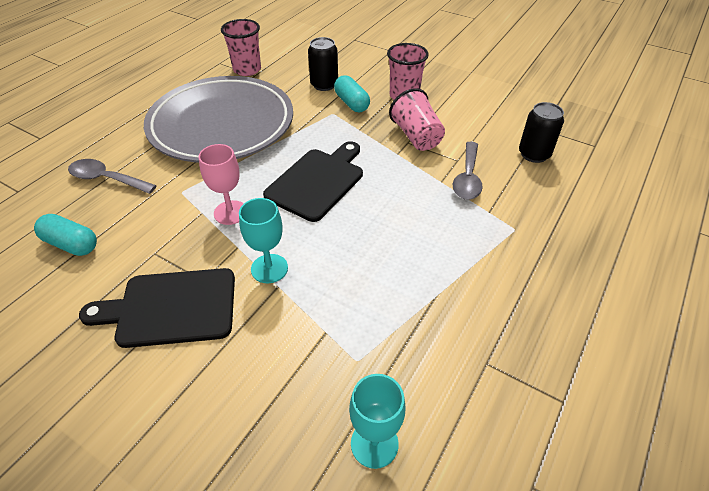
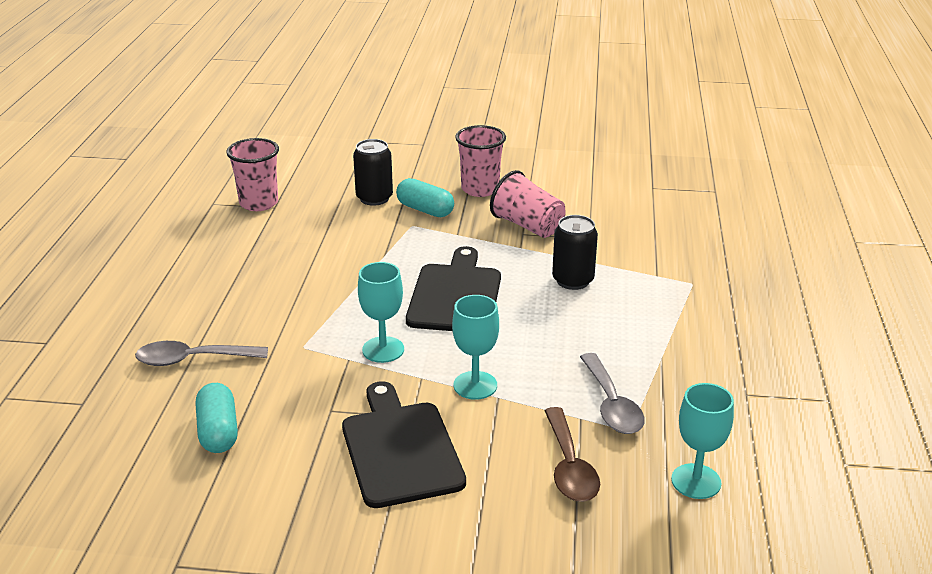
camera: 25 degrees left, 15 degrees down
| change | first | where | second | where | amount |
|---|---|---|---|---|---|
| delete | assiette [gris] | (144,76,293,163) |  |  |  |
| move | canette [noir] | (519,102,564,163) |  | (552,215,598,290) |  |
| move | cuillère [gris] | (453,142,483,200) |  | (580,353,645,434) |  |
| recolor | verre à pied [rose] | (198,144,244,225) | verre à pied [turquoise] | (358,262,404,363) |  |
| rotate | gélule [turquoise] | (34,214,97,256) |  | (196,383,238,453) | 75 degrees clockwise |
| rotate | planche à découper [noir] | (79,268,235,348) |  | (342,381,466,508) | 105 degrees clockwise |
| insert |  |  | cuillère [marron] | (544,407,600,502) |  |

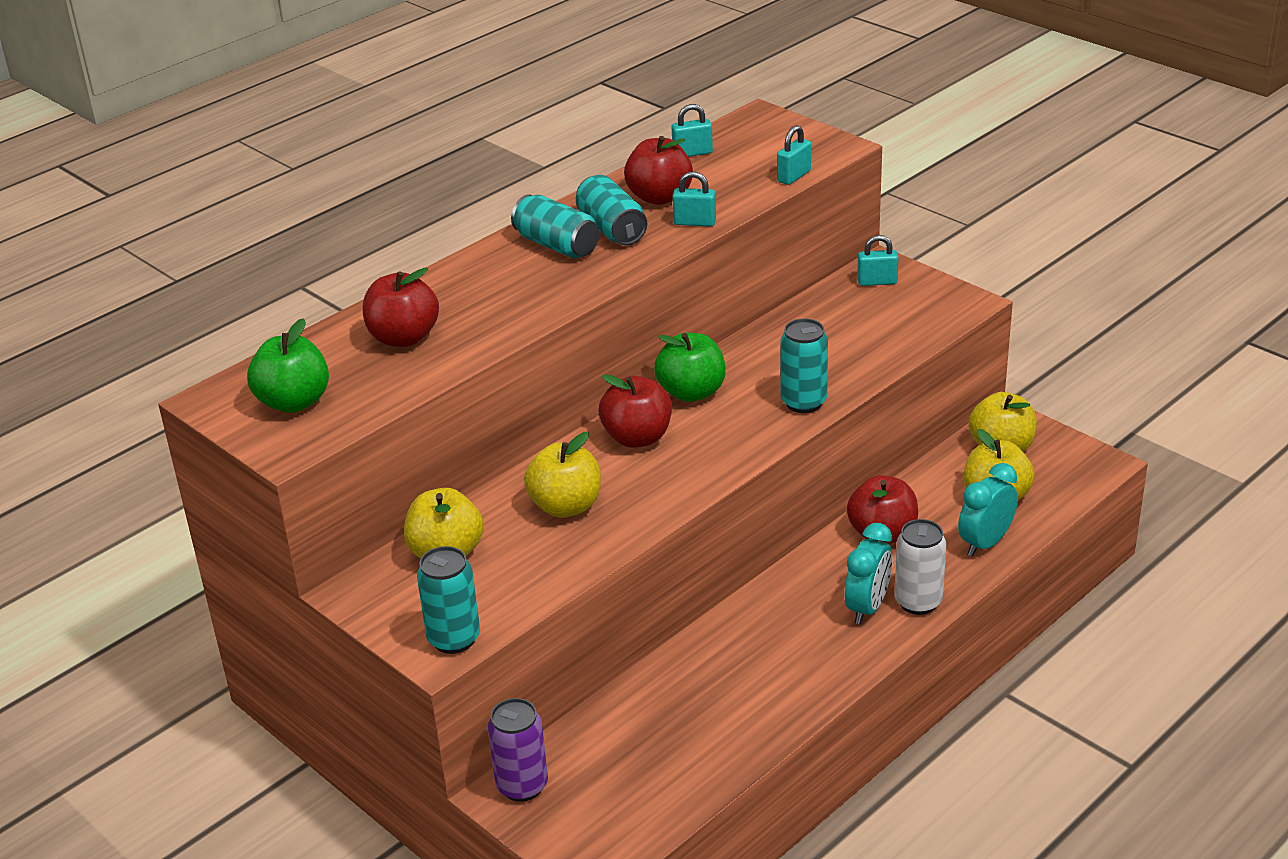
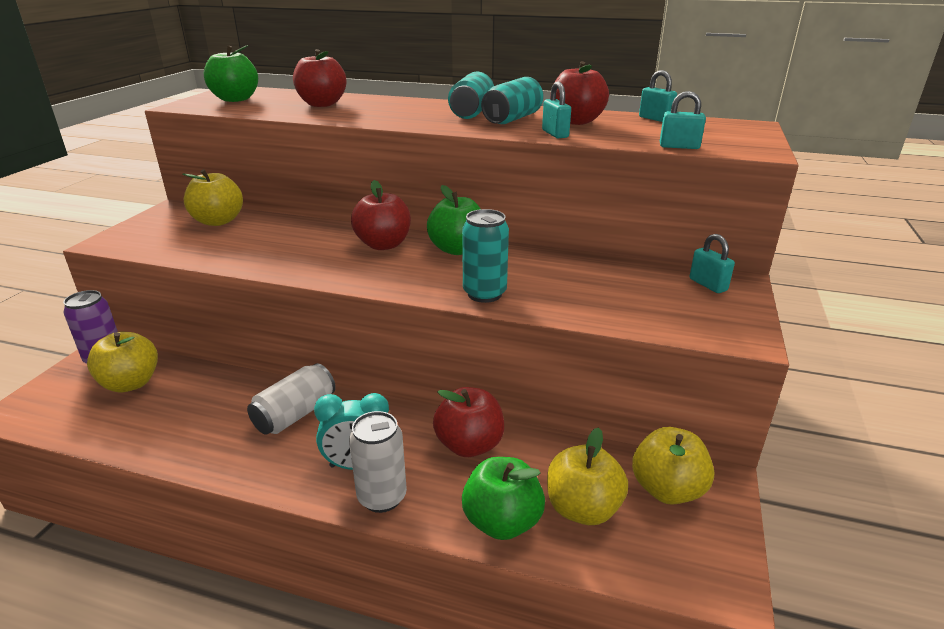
camera: 60 degrees right, 5 degrees down
| change | first | where | second | where | amount |
|---|---|---|---|---|---|
| move | pomme [jaune] | (524,432,601,518) |  | (87,332,158,392) |  |
| replace | réveil [turquoise] | (958,463,1018,557) | pomme [vert] | (462,457,545,540) |  |
| delete | canette [turquoise] | (417,546,480,654) |  |  |  |
| insert |  |  | canette [blanc] | (247,363,336,435) |  |

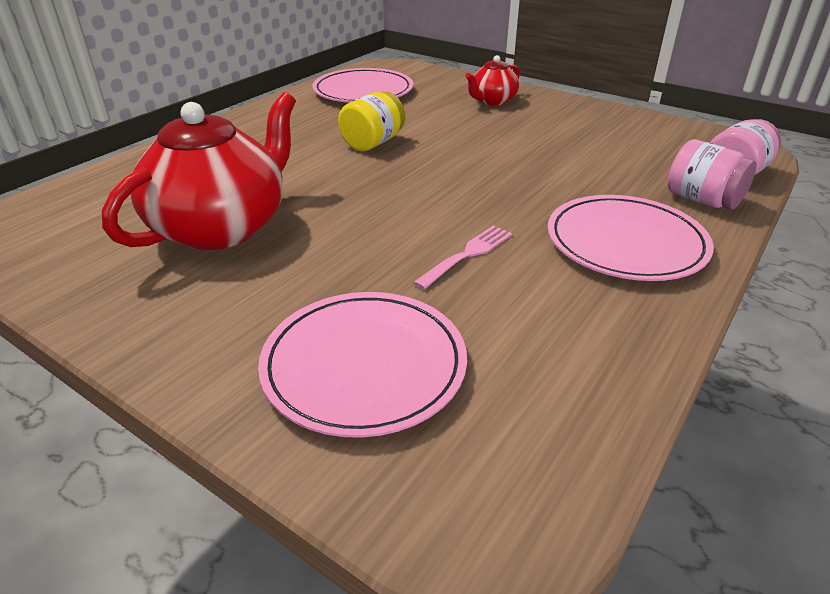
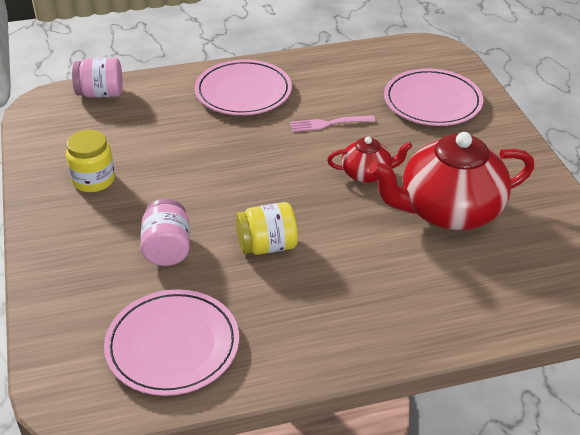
camera: 140 degrees left, 5 degrees up
| change | first | where | second | where | amount |
|---|---|---|---|---|---|
| move | théière [rouge] | (465,55,520,106) |  | (327,137,412,183) |  |
| move | bocal [rose] | (667,139,757,210) |  | (140,199,190,266) |  |
| insert |  |  | bocal [jaune] | (66,130,115,192) |  |

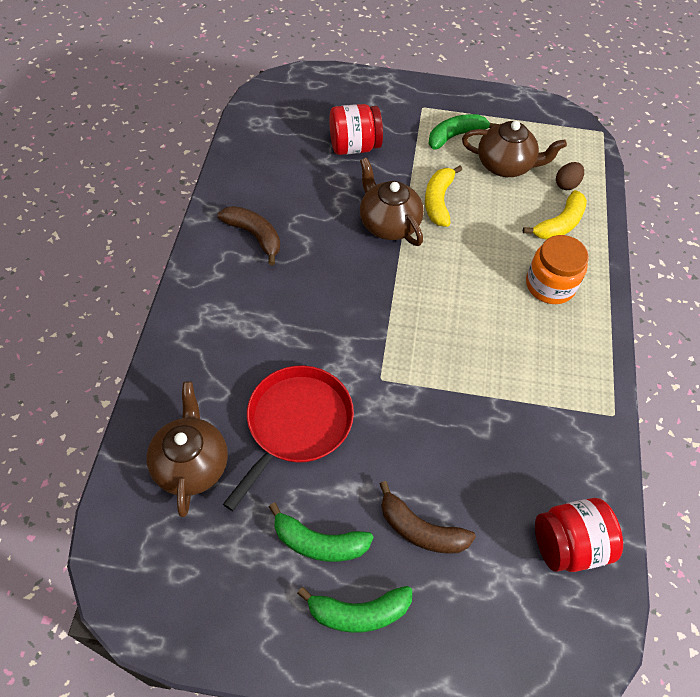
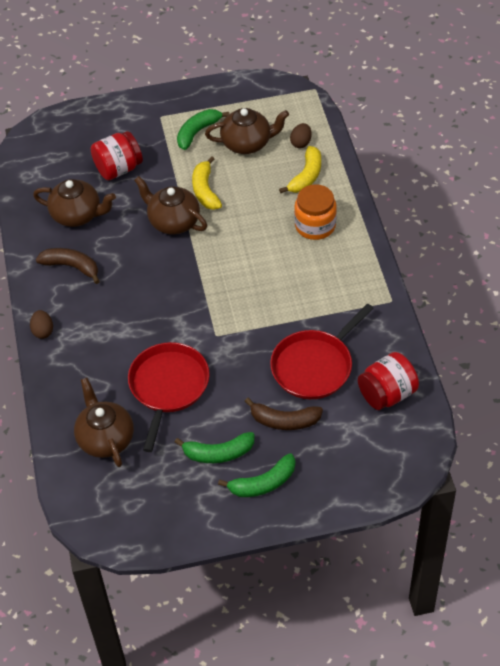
camera: 15 degrees left, 5 degrees down
| change | first | where | second | where | amount |
|---|---|---|---|---|---|
| insert |  |  | théière [marron] | (33,179,116,227) |  |
| insert |  |  | poêle [rouge] | (270,303,374,399) |  |
| insert |  |  | œuf [marron] | (30,310,53,339) |  |

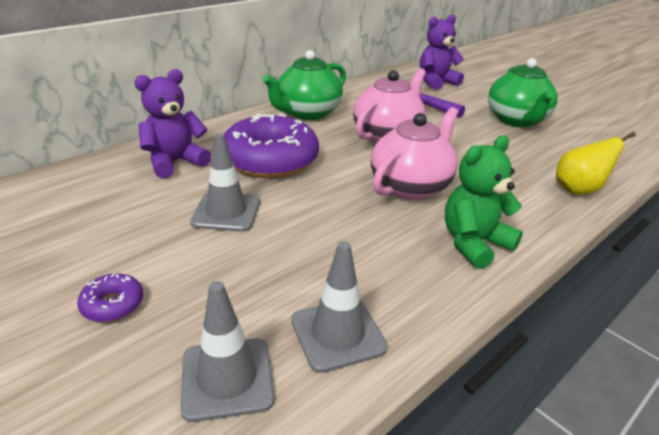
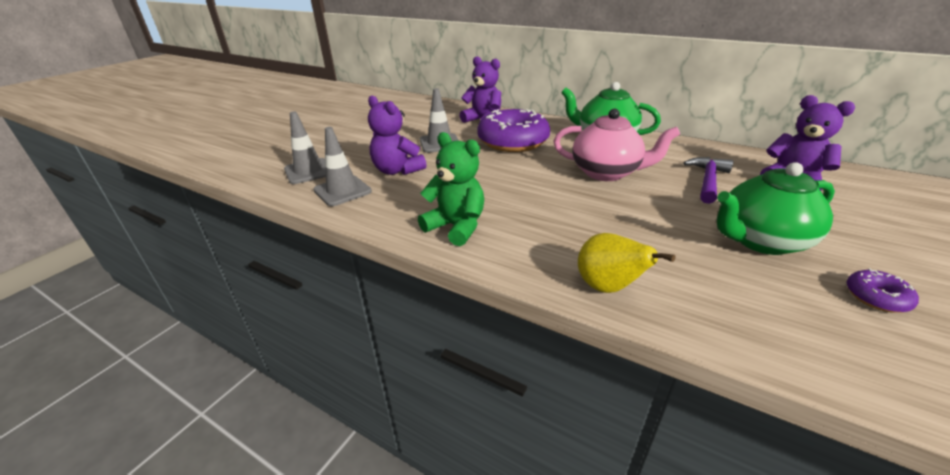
camera: 75 degrees right, 0 degrees up
| change | first | where | second | where | amount |
|---|---|---|---|---|---|
| delete | théière [rose] | (371,107,459,200) |  |  |  |
| move | beignet [violet] | (77,273,143,322) |  | (847,268,919,313) |  |
| insert |  |  | ours en peluche [violet] | (368,95,427,175) |  |

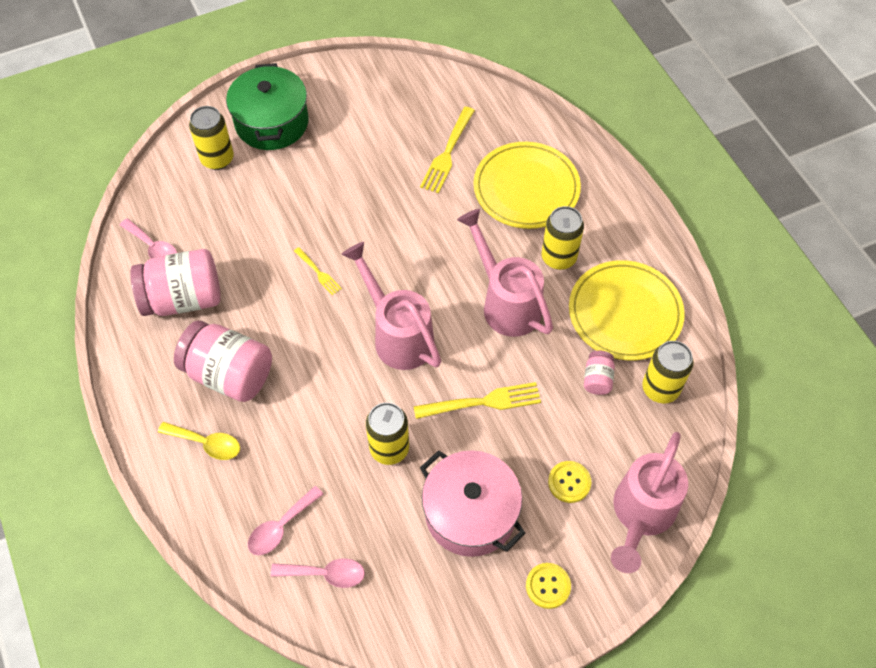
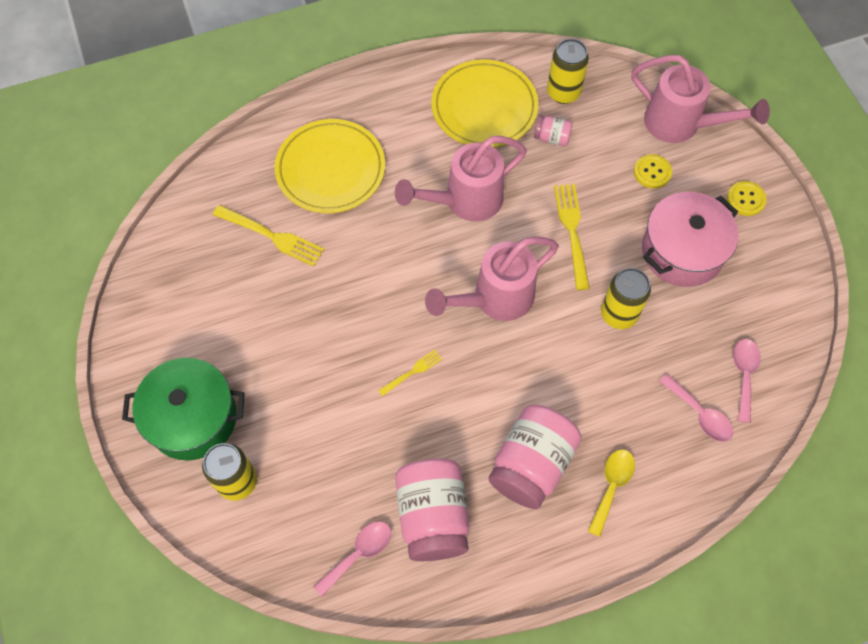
camera: 85 degrees left, 5 degrees up
| change | first | where | second | where | amount |
|---|---|---|---|---|---|
| delete | canette [jaune] | (541,206,584,270) |  |  |  |

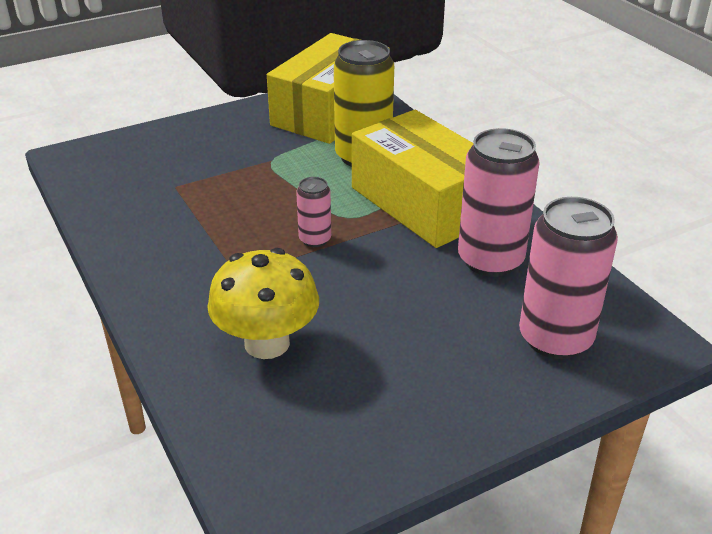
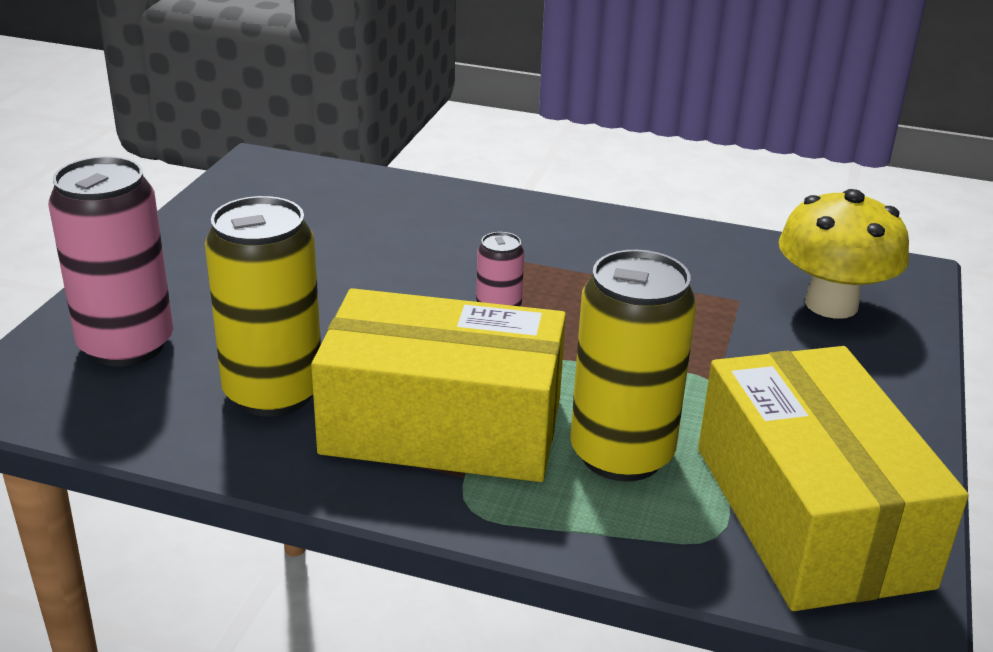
camera: 135 degrees right, 5 degrees down
| change | first | where | second | where | amount |
|---|---|---|---|---|---|
| recolor | canette [rose] | (458,128,540,277) | canette [jaune] | (205,196,321,416) |  |
| move | champignon [jaune] | (207,248,319,359) |  | (779,189,909,319) |  |

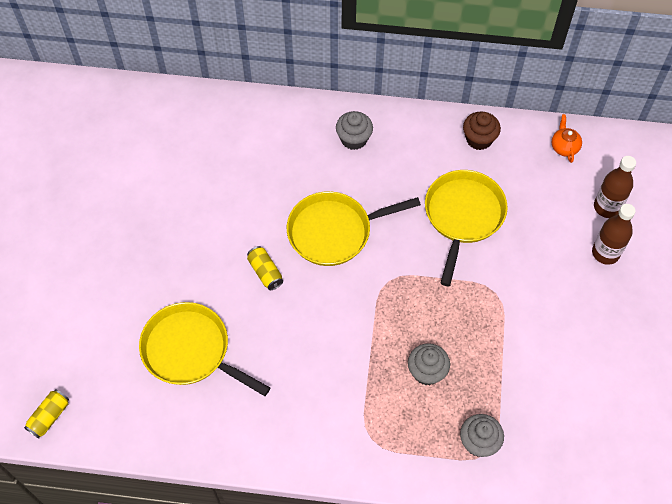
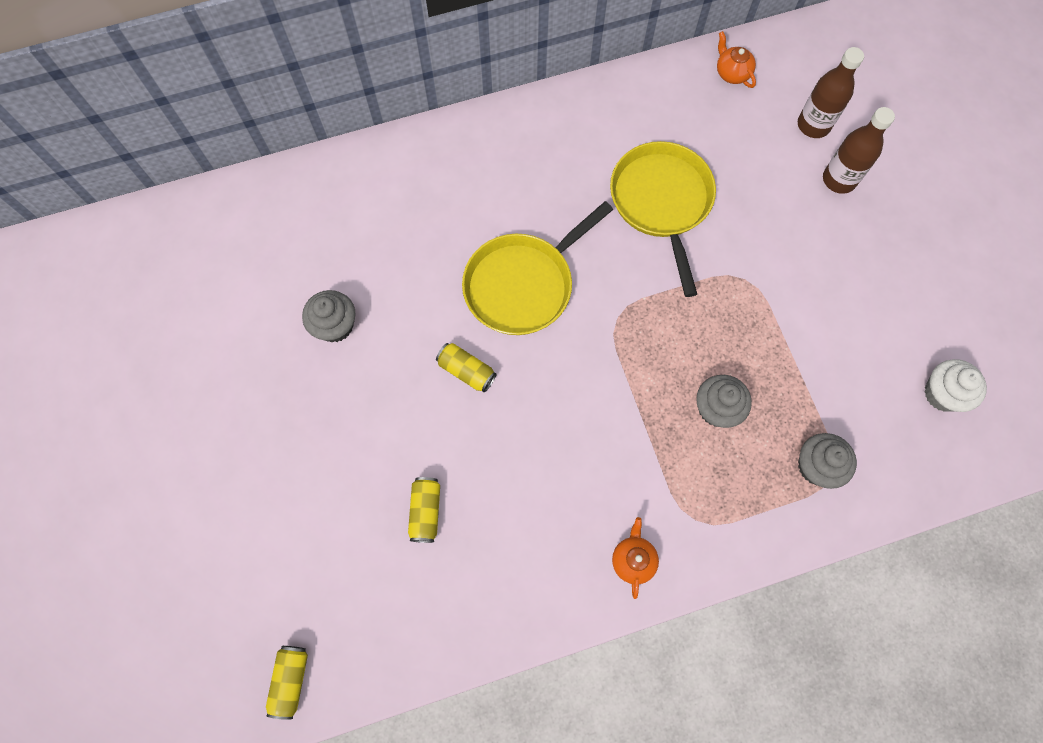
camera: 25 degrees left, 10 degrees up
| change | first | where | second | where | amount |
|---|---|---|---|---|---|
| move | muffin [gris] | (336,111,373,150) |  | (302,290,356,343) |  |
| delete | muffin [marron] | (463,111,501,150) |  |  |  |
| replace | poêle [jaune] | (139,302,270,396) | canette [jaune] | (408,477,440,543) |  |
| insert |  |  | muffin [blanc] | (924,359,987,412) |  |
| insert |  |  | théière [orange] | (612,517,659,599) |  |

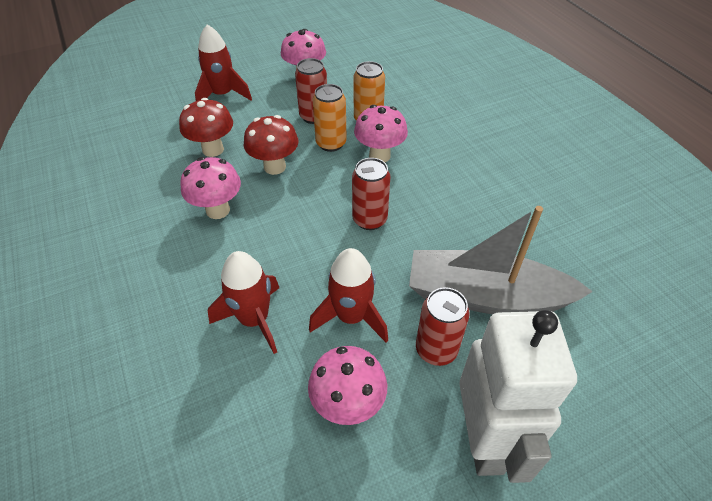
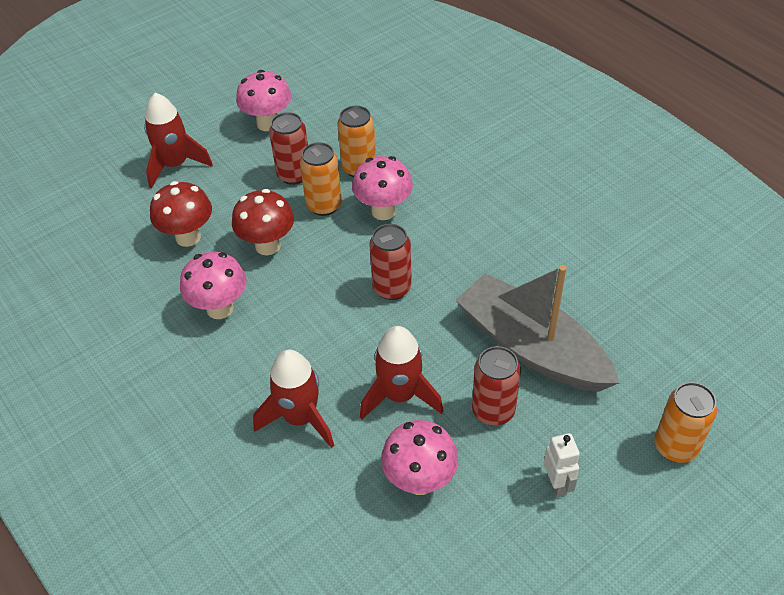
camera: 10 degrees left, 0 degrees up
| change | first | where | second | where | amount |
|---|---|---|---|---|---|
| rotate | bateau [gris] | (409,206,593,314) |  | (456,265,620,392) | 45 degrees clockwise |
| resize | robot [blanc] | (459,310,577,483) |  | (544,433,580,497) | x0.42 |
| insert |  |  | canette [orange] | (654,382,717,463) |  |

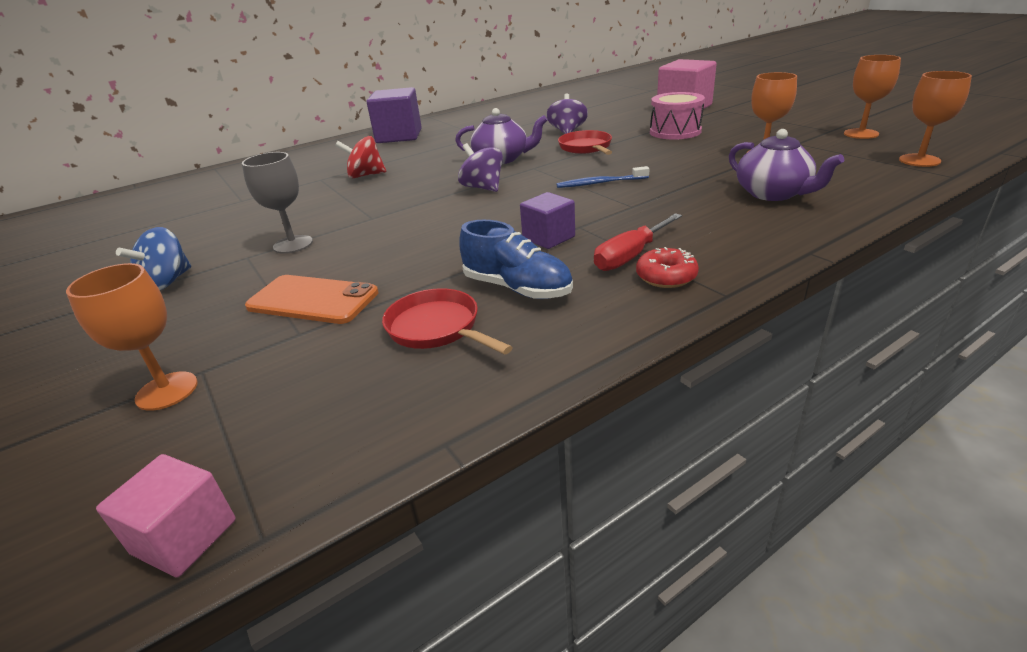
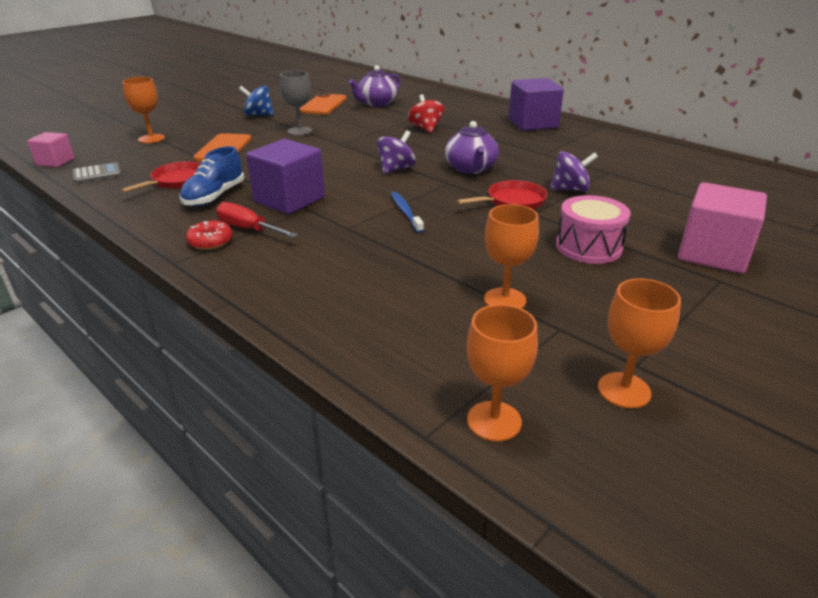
camera: 75 degrees right, 0 degrees up
| change | first | where | second | where | amount |
|---|---|---|---|---|---|
| move | théière [violet] | (729,129,844,201) |  | (349,65,401,107) |  |
| resize | cube [violet] | (520,192,575,249) |  | (246,139,325,214) | x1.74 |
| insert |  |  | téléphone [orange] | (300,93,347,115) |  |
| insert |  |  | calculatrice [gris] | (72,162,122,183) |  |

